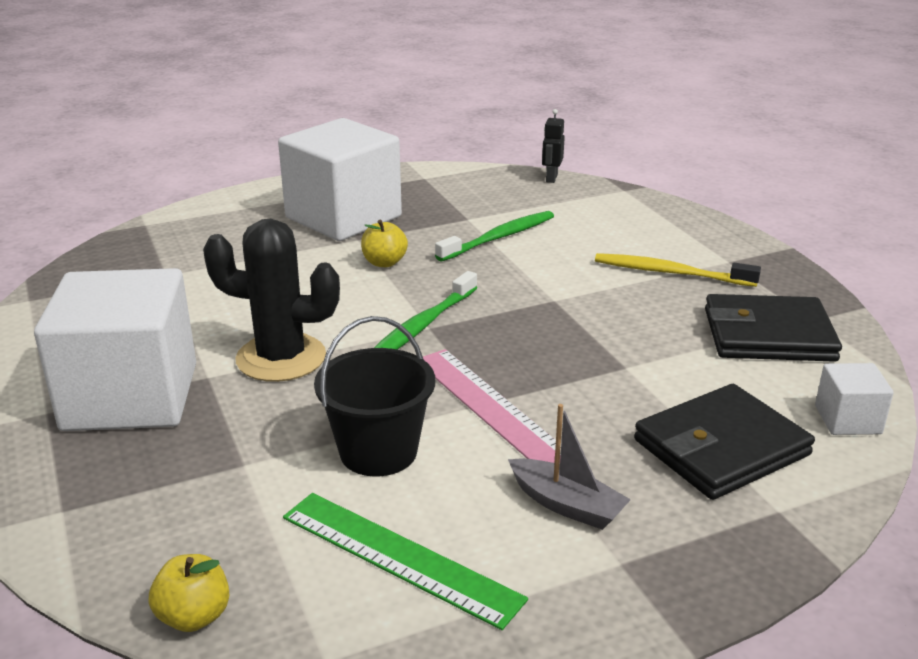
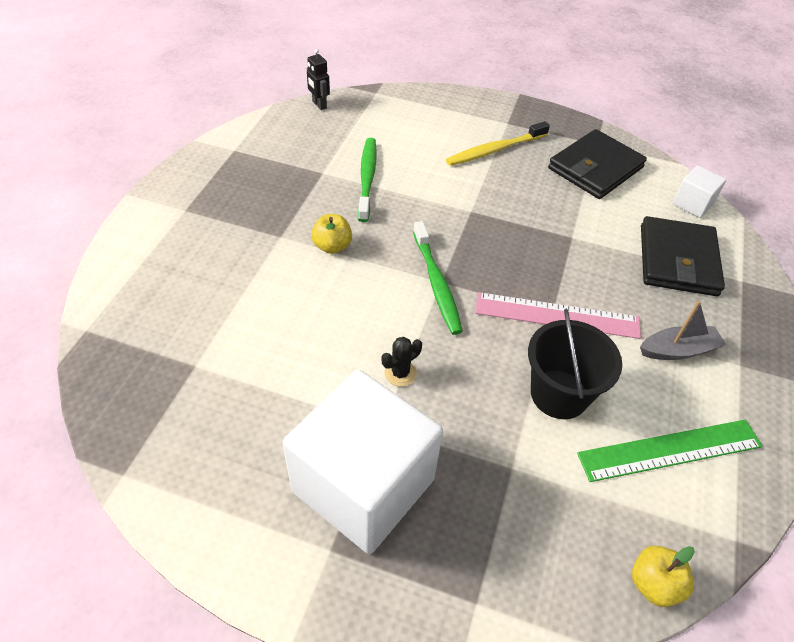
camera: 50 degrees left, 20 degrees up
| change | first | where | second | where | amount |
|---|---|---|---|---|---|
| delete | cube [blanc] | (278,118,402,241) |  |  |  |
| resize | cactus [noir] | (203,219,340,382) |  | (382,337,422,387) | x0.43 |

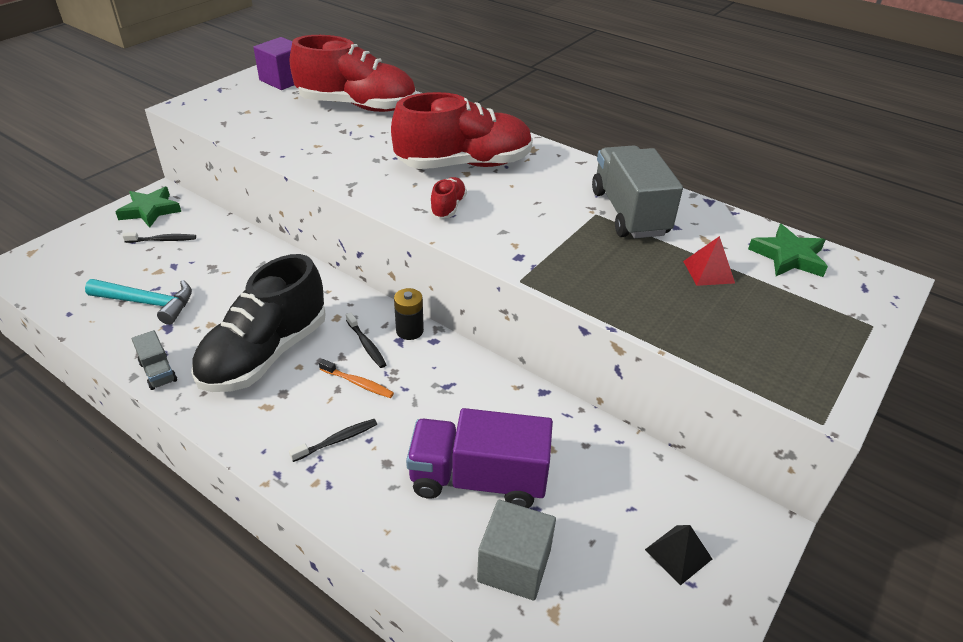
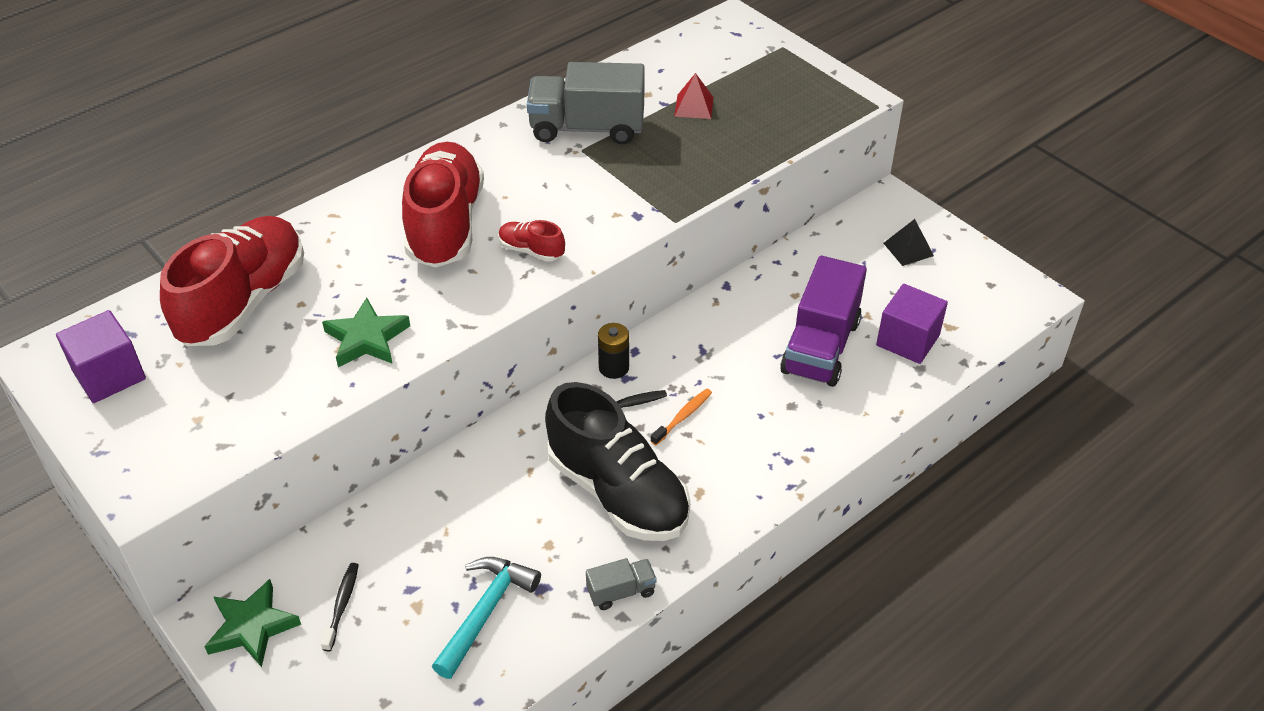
camera: 75 degrees left, 5 degrees up
| change | first | where | second | where | amount |
|---|---|---|---|---|---|
| move | étoile [vert] | (748,224,828,277) |  | (322,298,410,367) |  |
| delete | brosse à dents [noir] | (289,419,377,462) |  |  |  |
| recolor | cube [gris] | (477,500,556,601) | cube [violet] | (876,284,948,364) |  |

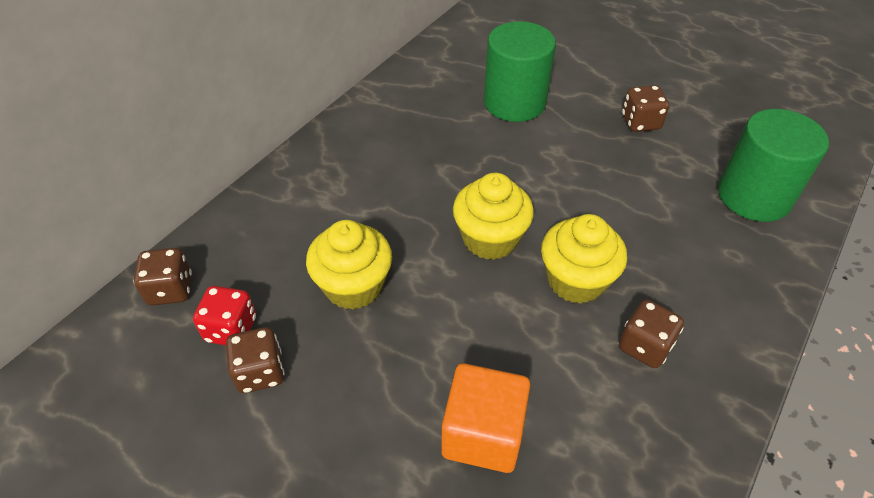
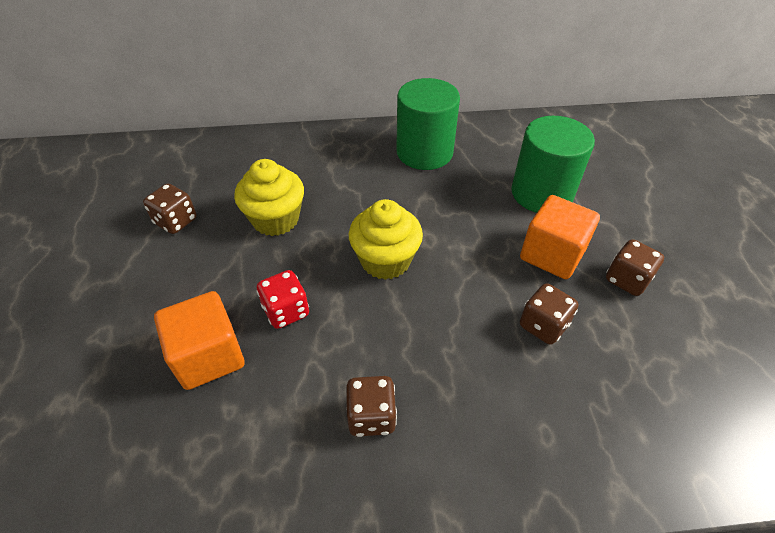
camera: 50 degrees right, 0 degrees up
| change | first | where | second | where | amount |
|---|---|---|---|---|---|
| move | cylindre [vert] | (718,109,829,222) |  | (396,78,460,170) |  |
| delete | muffin [jaune] | (541,214,627,304) |  |  |  |
| move | dé [marron] | (134,248,192,306) |  | (520,283,578,345) |  |
| move | dé [rouge] | (193,286,256,345) |  | (256,270,309,329) |  |
| insert |  |  | cube [orange] | (520,195,600,279) |  |

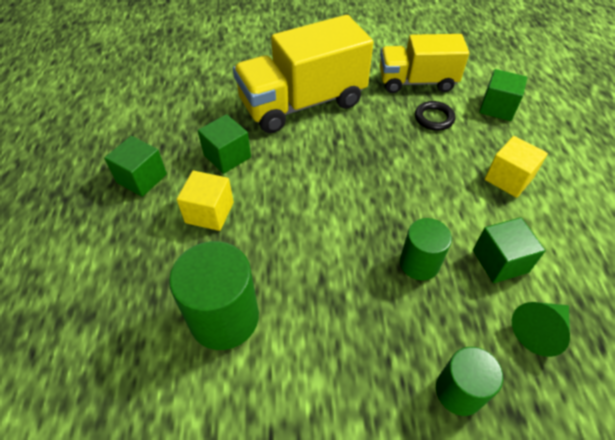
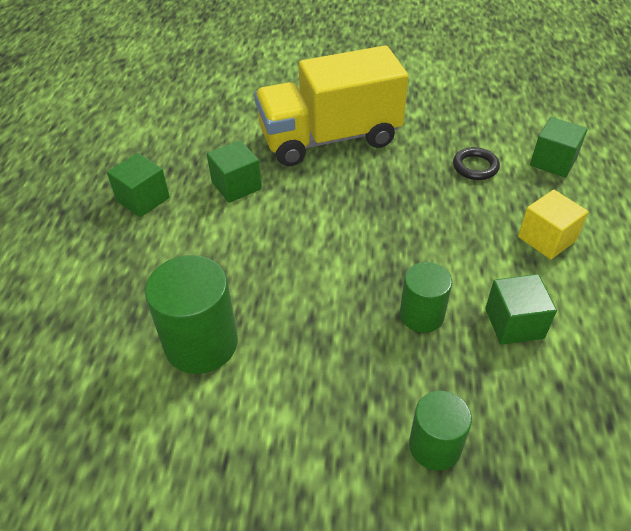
camera: 10 degrees right, 5 degrees down
| change | first | where | second | where | amount |
|---|---|---|---|---|---|
| delete | camion [jaune] | (380,34,469,93) |  |  |  |
| delete | cube [jaune] | (177,171,234,231) |  |  |  |
| delete | cône [vert] | (512,302,570,357) |  |  |  |

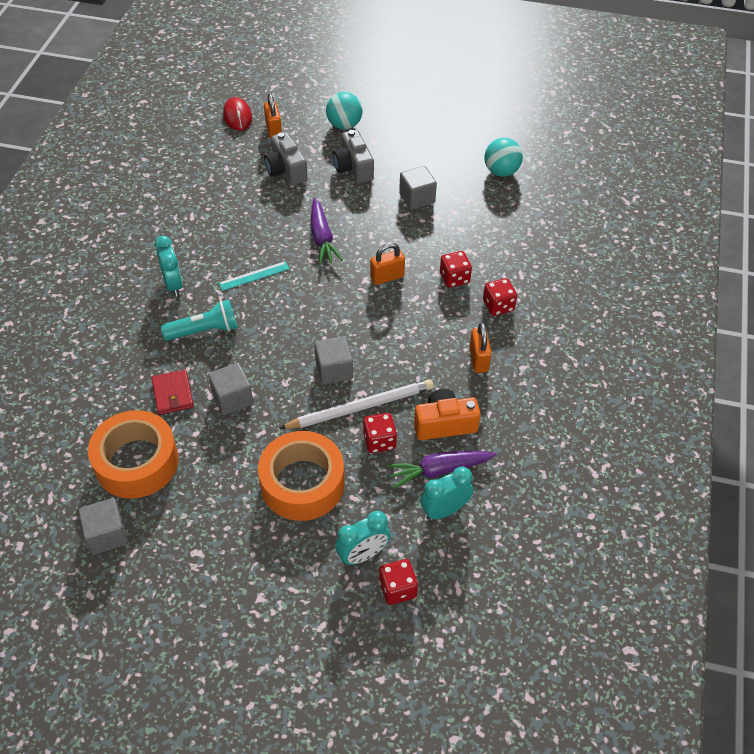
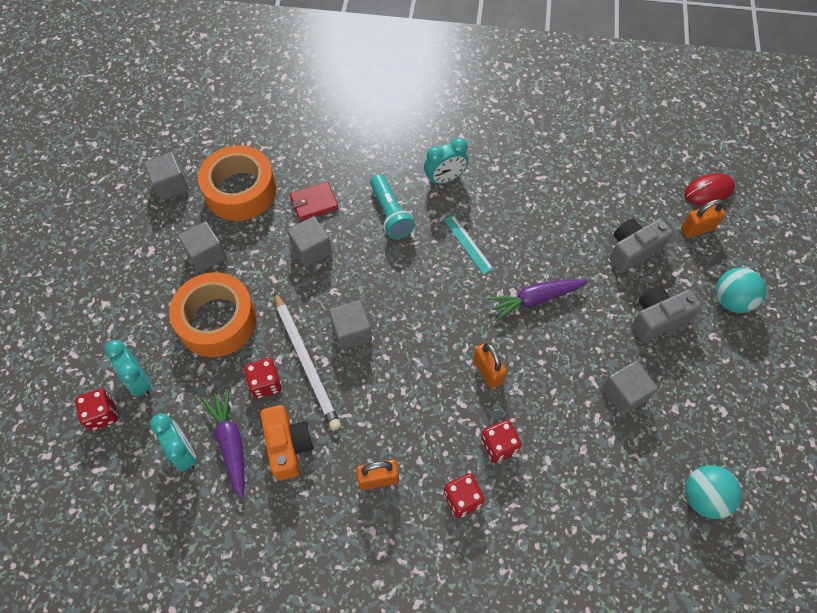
camera: 85 degrees right, 10 degrees up
| change | first | where | second | where | amount |
|---|---|---|---|---|---|
| insert |  |  | cube [gris] | (178,221,227,273) |  |

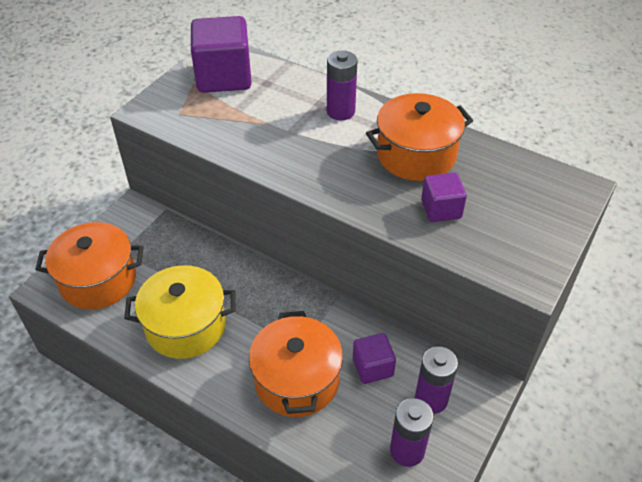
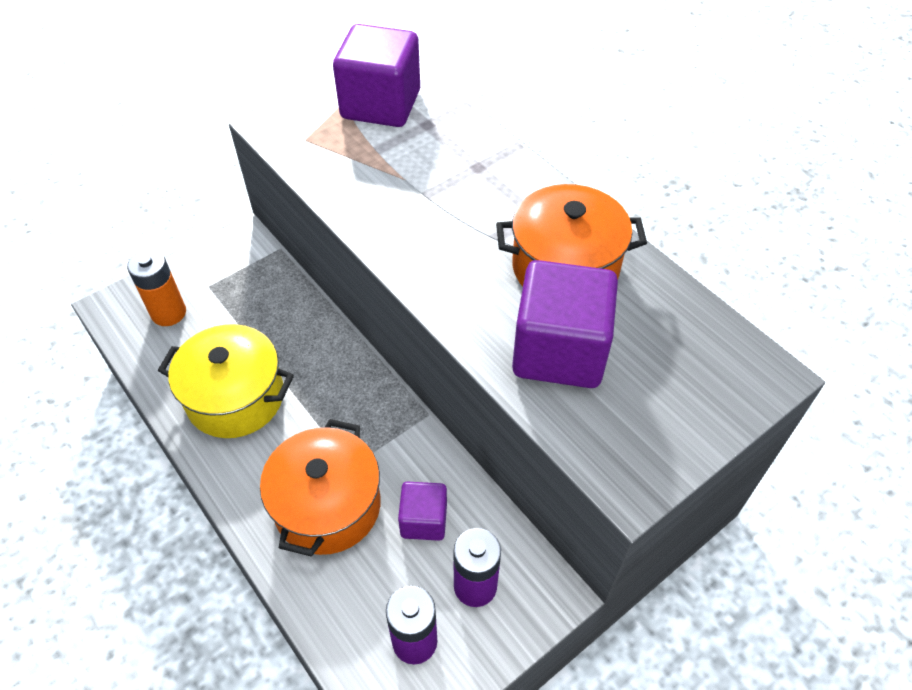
camera: 20 degrees right, 5 degrees up
| change | first | where | second | where | amount |
|---|---|---|---|---|---|
| delete | pile [violet] | (327,51,358,120) |  |  |  |
| resize | cube [violet] | (421,173,467,222) |  | (512,260,618,388) | x1.85 |
| replace | marmite [orange] | (35,222,143,309) | pile [orange] | (127,250,186,326) |  |

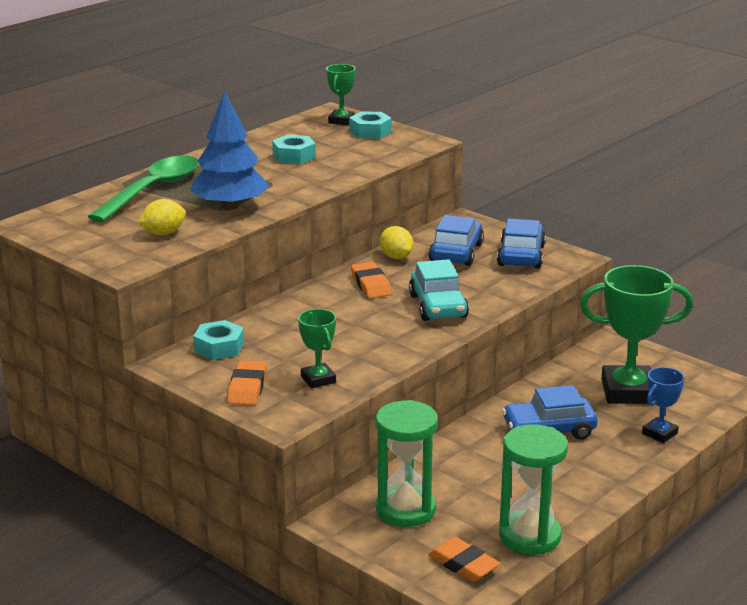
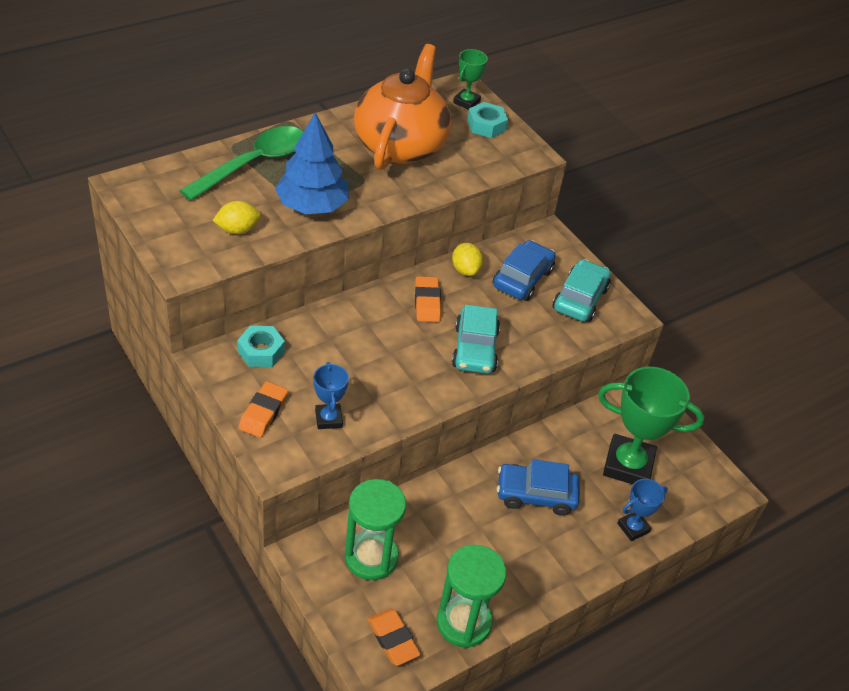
camera: 10 degrees right, 20 degrees up
| change | first | where | second | where | amount |
|---|---|---|---|---|---|
| replace | écrou [turquoise] | (272,135,316,164) | théière [orange] | (354,44,451,170) |  |
| recolor | voiture [bleu] | (497,219,546,269) | voiture [turquoise] | (553,259,611,322) |  |
| recolor | trophée [vert] | (298,309,336,388) | trophée [bleu] | (313,362,349,429) |  |

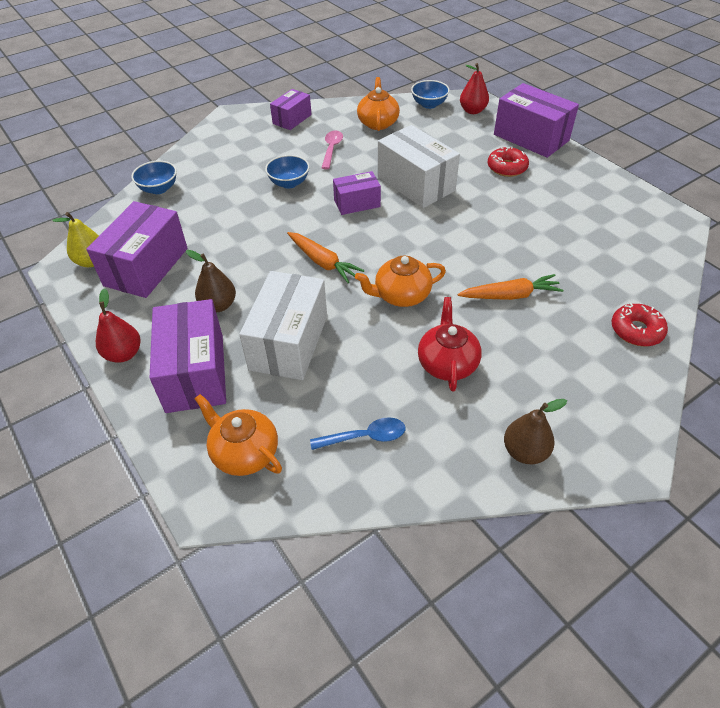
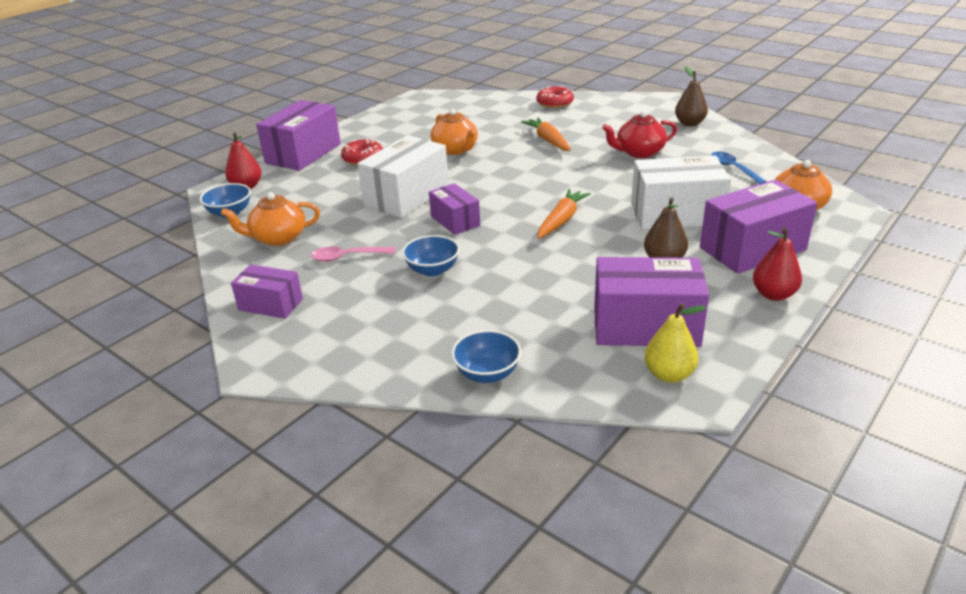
camera: 105 degrees left, 15 degrees down
| change | first | where | second | where | amount |
|---|---|---|---|---|---|
| move | théière [orange] | (355,255,446,307) |  | (431,109,478,155) |  |

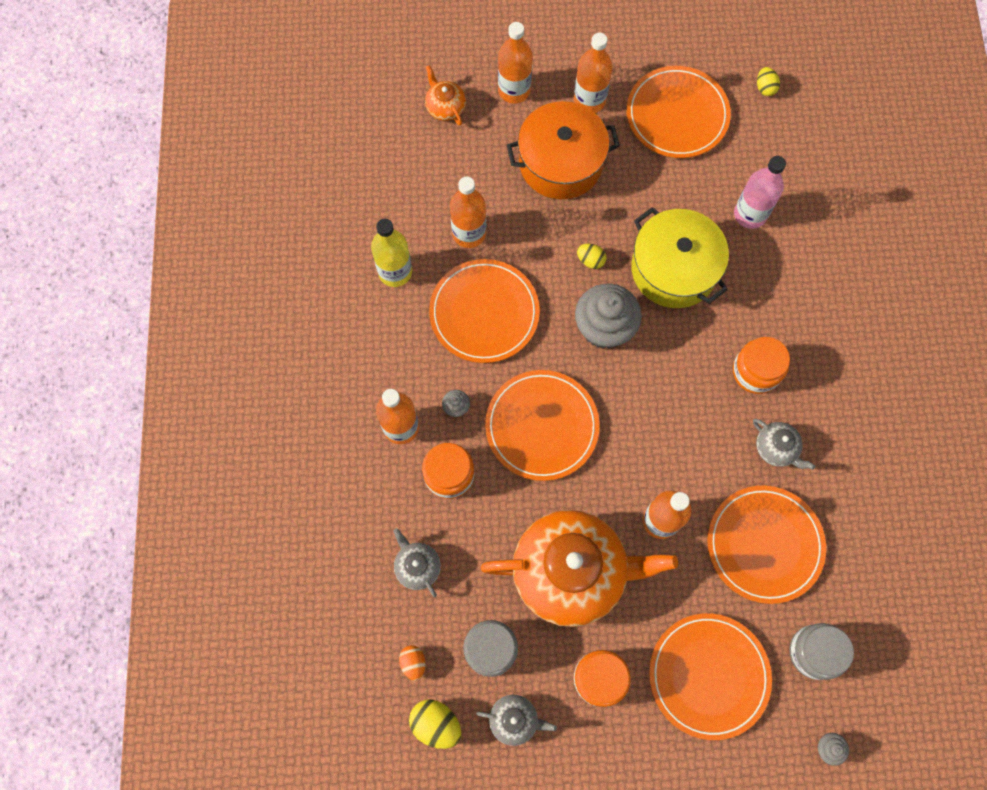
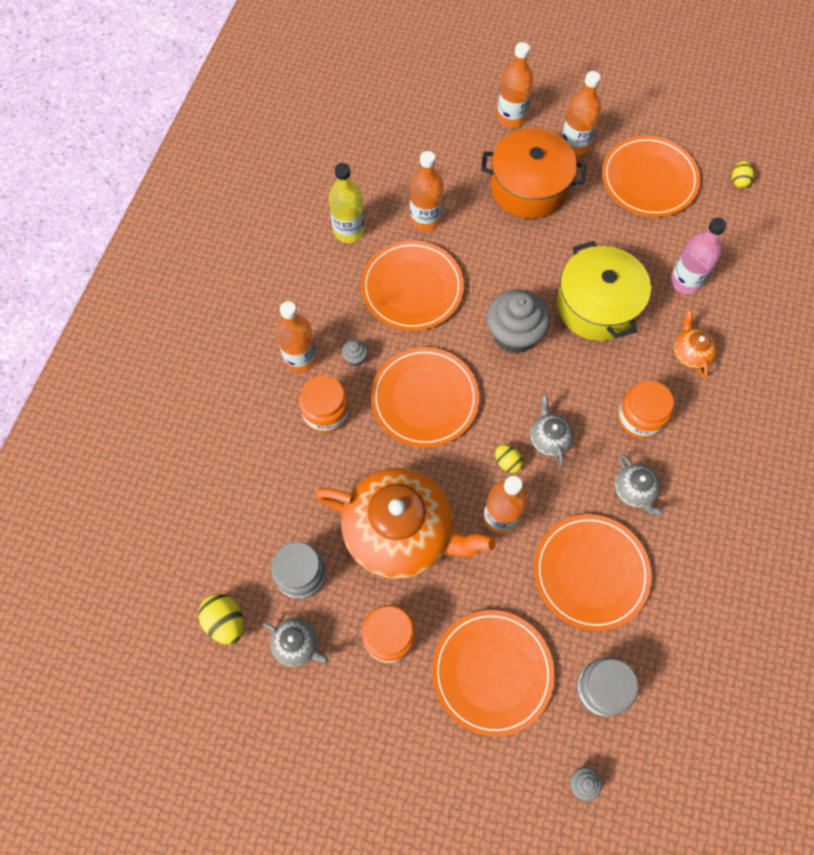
camera: 20 degrees right, 5 degrees down
| change | first | where | second | where | amount |
|---|---|---|---|---|---|
| move | théière [orange] | (425,65,466,125) |  | (674,310,717,377) |  |
| move | œuf [jaune] | (577,244,606,269) |  | (495,445,523,473) |  |
| move | théière [gris] | (393,528,441,598) |  | (530,395,574,466) |  |
| delete | œuf [orange] | (399,645,426,681) |  |  |  |

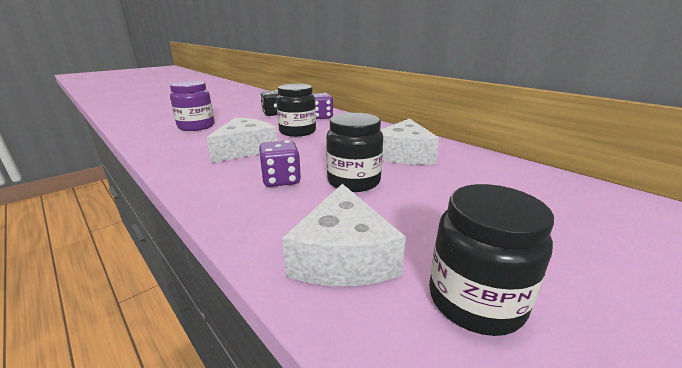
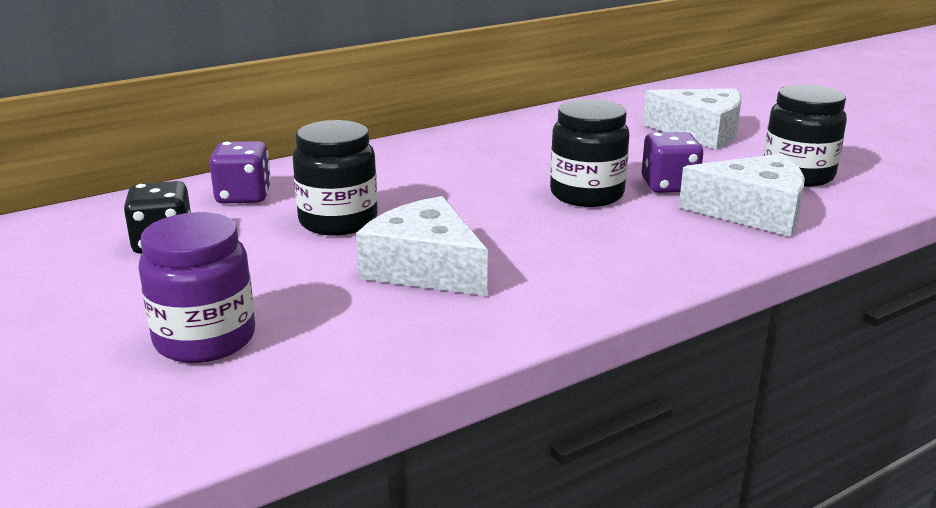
camera: 80 degrees left, 0 degrees up
| change | first | where | second | where | amount |
|---|---|---|---|---|---|
| move | fromage [blanc] | (380,118,439,165) |  | (643,89,741,150) |  |
| move | dé [violet] | (259,140,301,187) |  | (642,132,703,193) |  |

